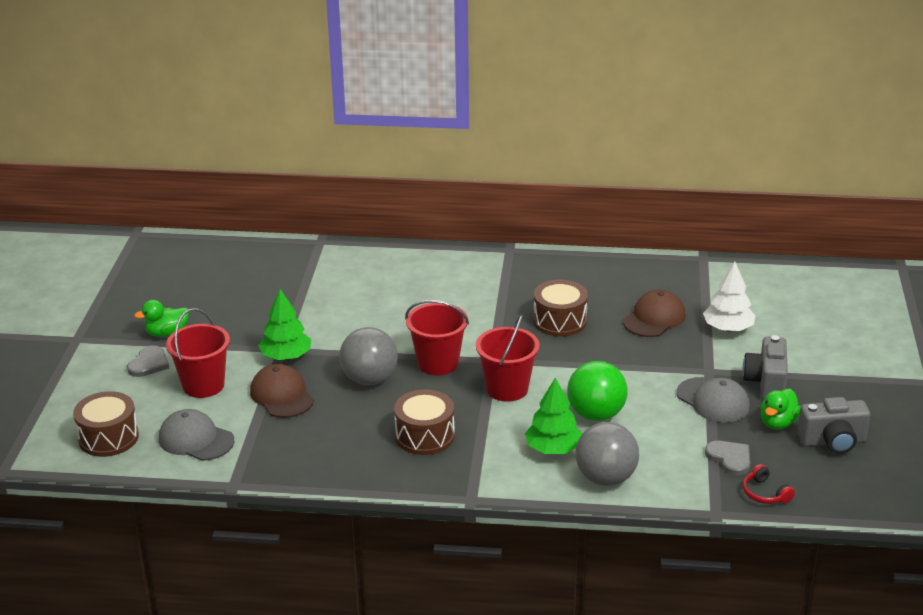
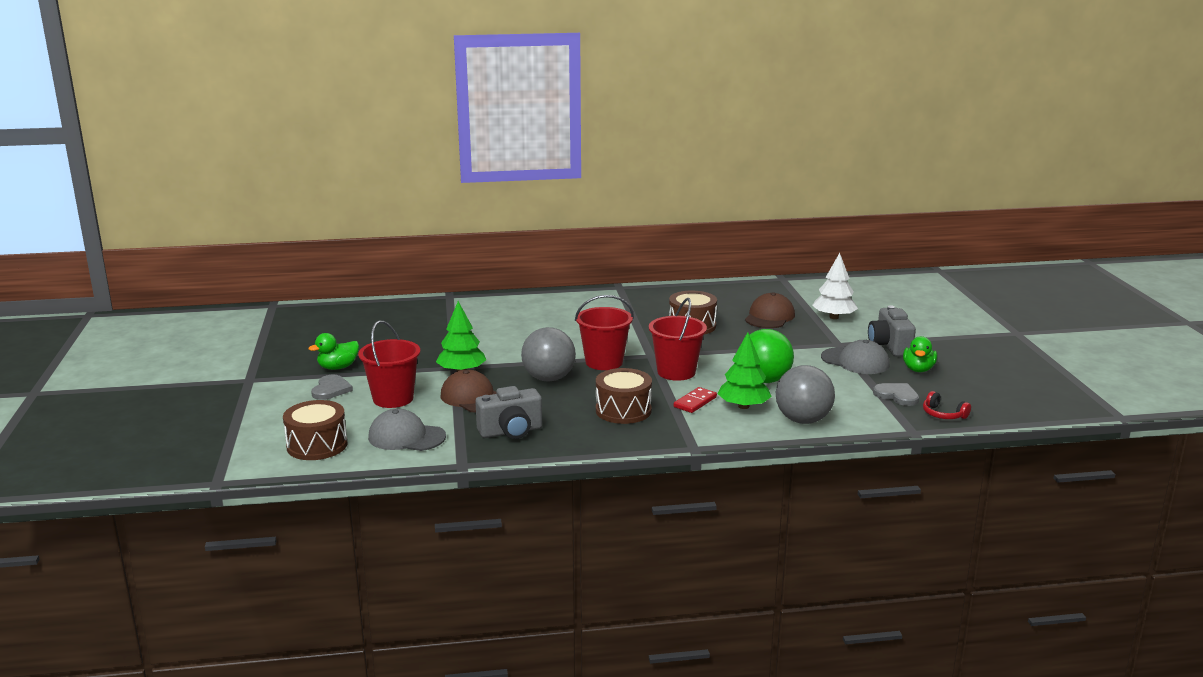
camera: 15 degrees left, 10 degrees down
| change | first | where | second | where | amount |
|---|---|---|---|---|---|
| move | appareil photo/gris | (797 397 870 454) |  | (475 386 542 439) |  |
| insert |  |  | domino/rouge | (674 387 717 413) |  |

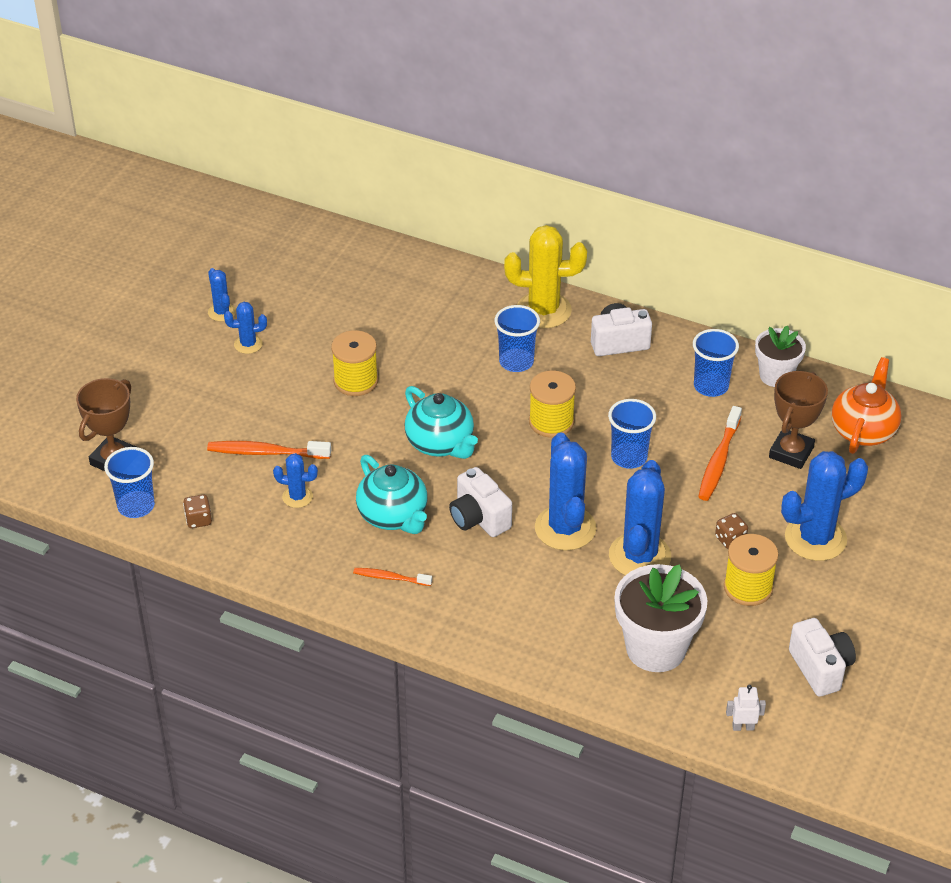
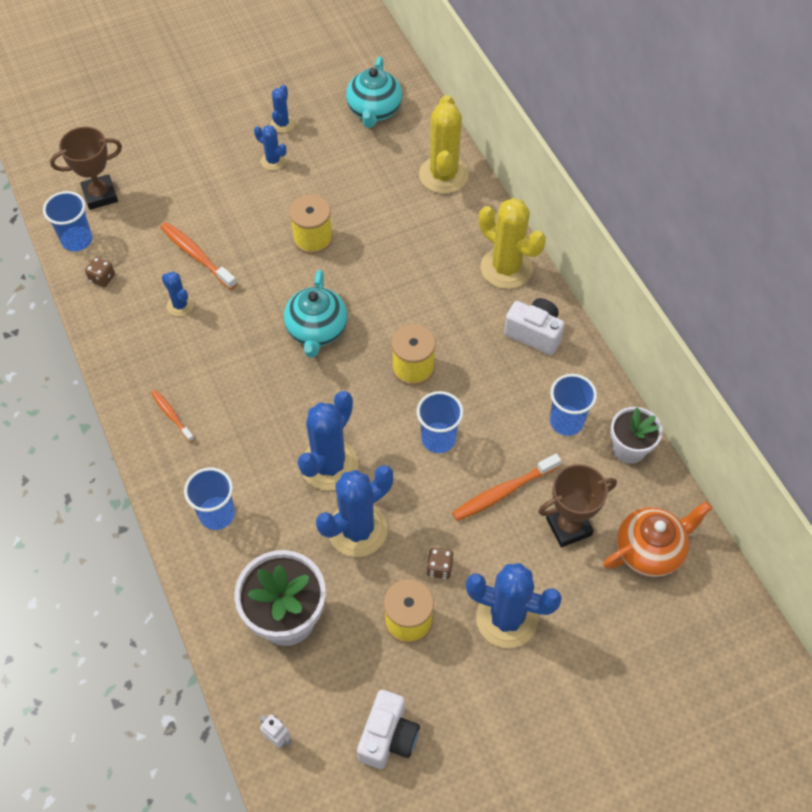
camera: 40 degrees right, 15 degrees up
| change | first | where | second | where | amount |
|---|---|---|---|---|---|
| move | gobelet/bleu | (494 305 540 372) |  | (184 467 235 530) |  |
| move | théière/turquoise | (356 455 428 534) |  | (346 57 402 128) |  |
| delete | appareil photo/blanc | (449 467 512 537) |  |  |  |
| insert |  |  | cactus/jaune | (419 95 469 194) |  |

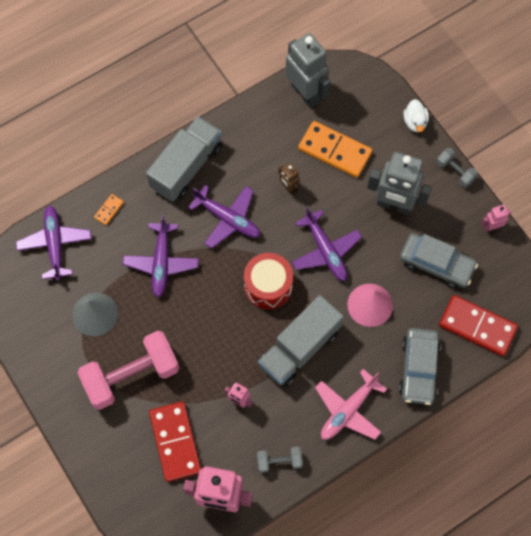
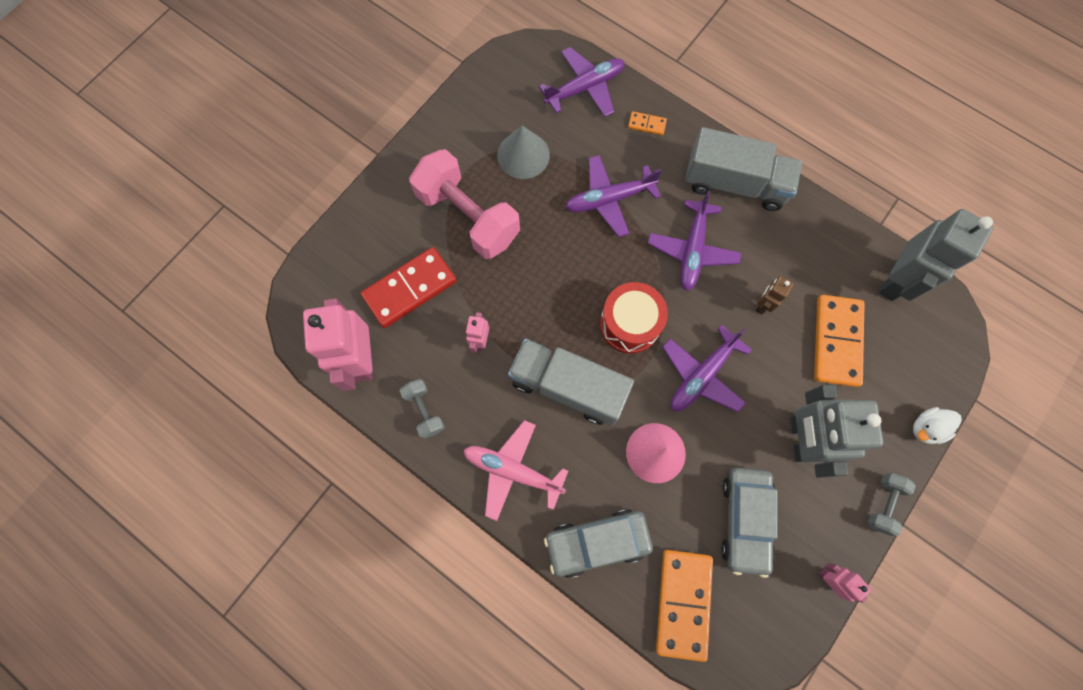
camera: 70 degrees right, 5 degrees up
| change | first | where | second | where | amount |
|---|---|---|---|---|---|
| recolor | domino/rouge | (439 295 518 356) | domino/orange | (656 550 713 662) |  |

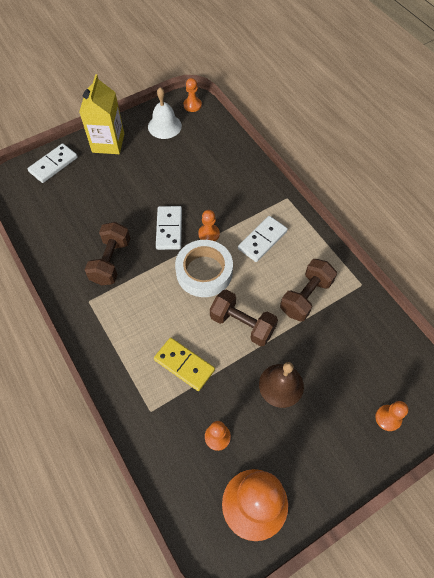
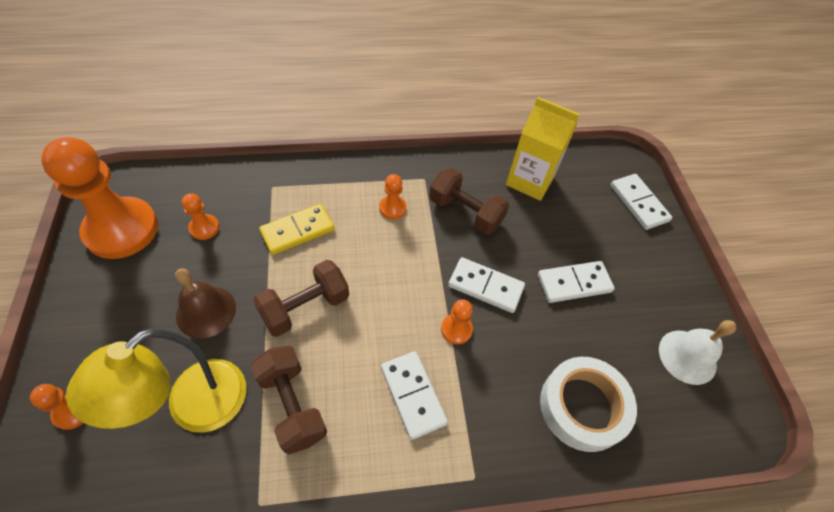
camera: 110 degrees right, 5 degrees down
| change | first | where | second | where | amount |
|---|---|---|---|---|---|
| move | brique de lait/jaune | (79 74 124 154) |  | (506 97 579 201) |  |
| move | pion/orange | (184 78 202 112) |  | (379 174 407 219) |  |
| move | ruban adhésif/blanc | (175 240 233 297) |  | (540 357 637 452) |  |
| insert |  |  | domino/blanc | (538 261 615 303) |  |
| insert |  |  | lampe/jaune | (66 328 246 433) |  |

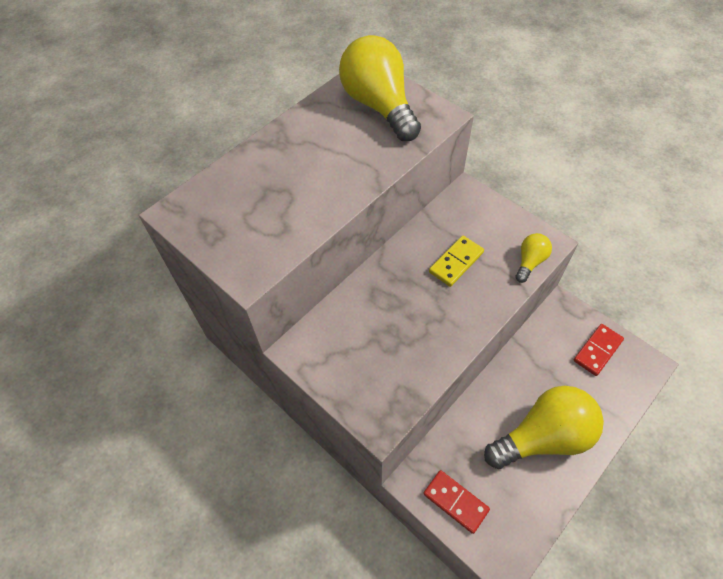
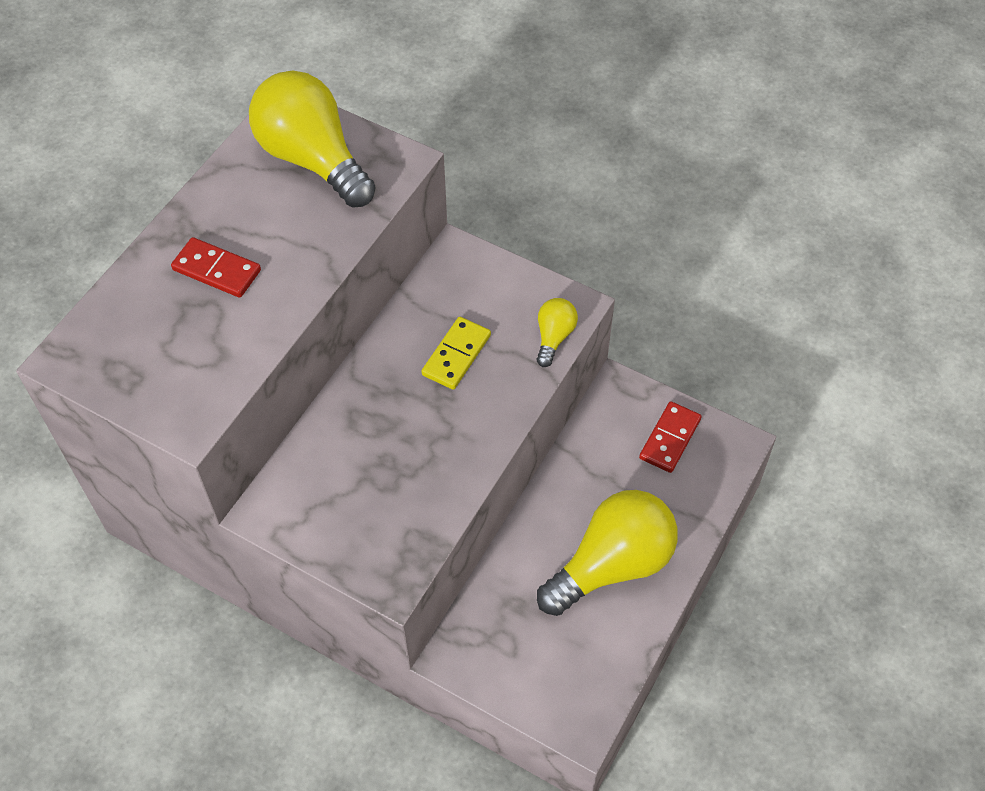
camera: 15 degrees left, 0 degrees up
| change | first | where | second | where | amount |
|---|---|---|---|---|---|
| move | domino/rouge | (423 470 490 534) |  | (171 237 261 298) |  |

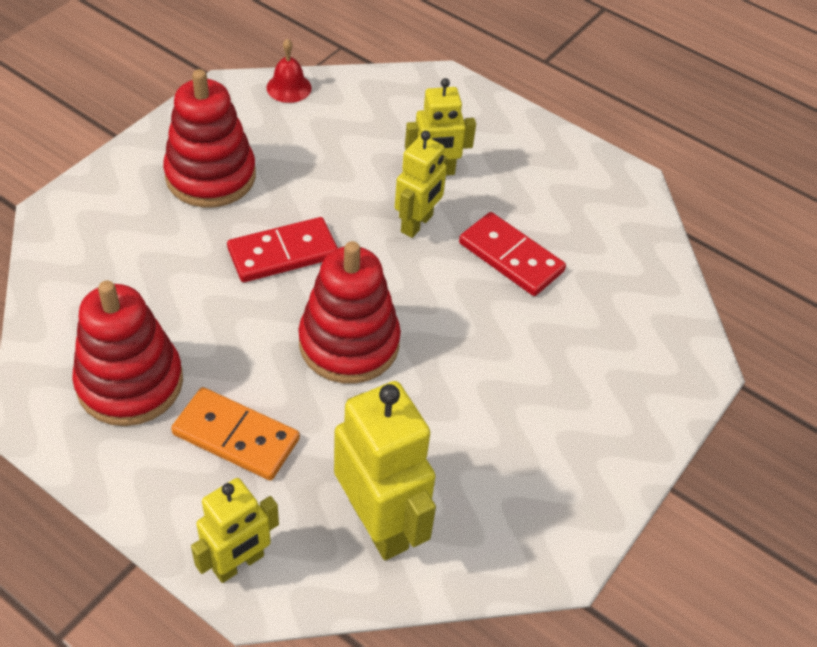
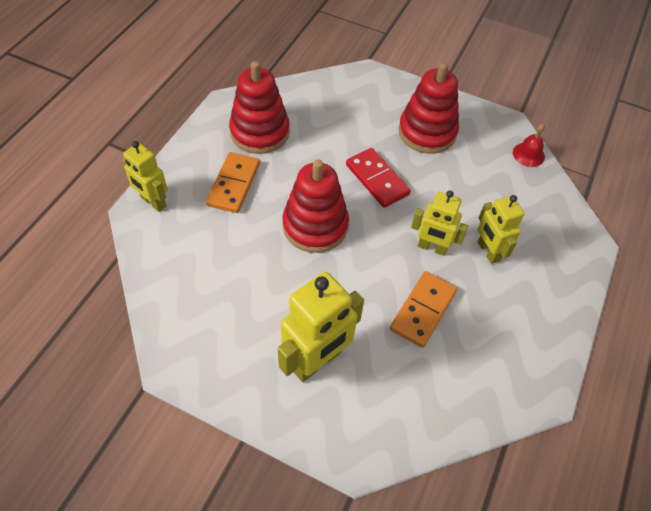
camera: 80 degrees right, 5 degrees up
| change | first | where | second | where | amount |
|---|---|---|---|---|---|
| recolor | domino/rouge | (459 212 566 296) | domino/orange | (390 271 457 348) |  |
| move | robot/jaune | (334 381 436 560) |  | (278 272 364 382) |  |

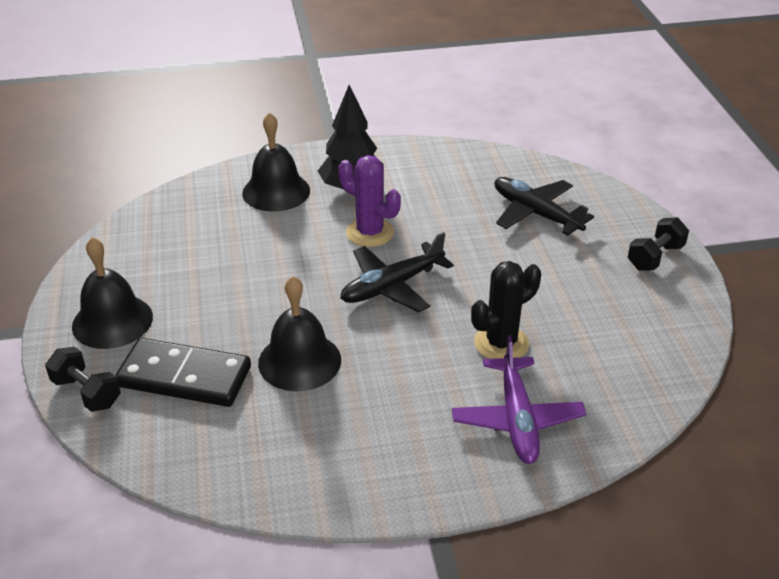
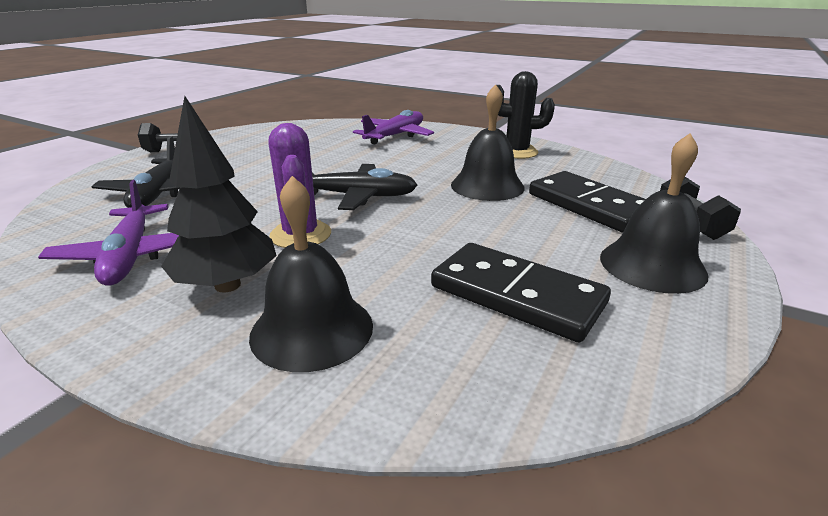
camera: 140 degrees left, 10 degrees down
| change | first | where | second | where | amount |
|---|---|---|---|---|---|
| move | cactus/noir | (471 261 541 359) |  | (497 71 555 159) |  |
| insert |  |  | avion/violet | (38 180 179 286) |  |
| insert |  |  | domino/noir | (431 243 611 343) |  |

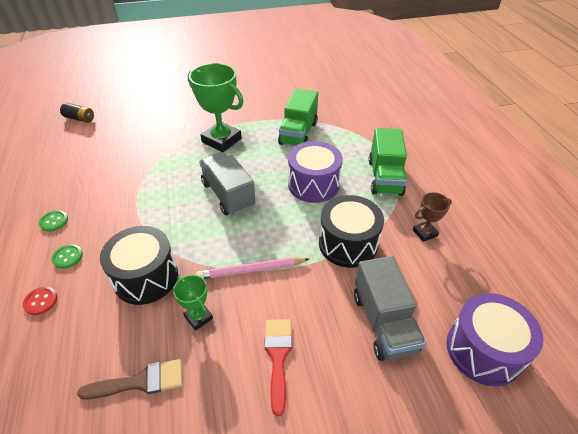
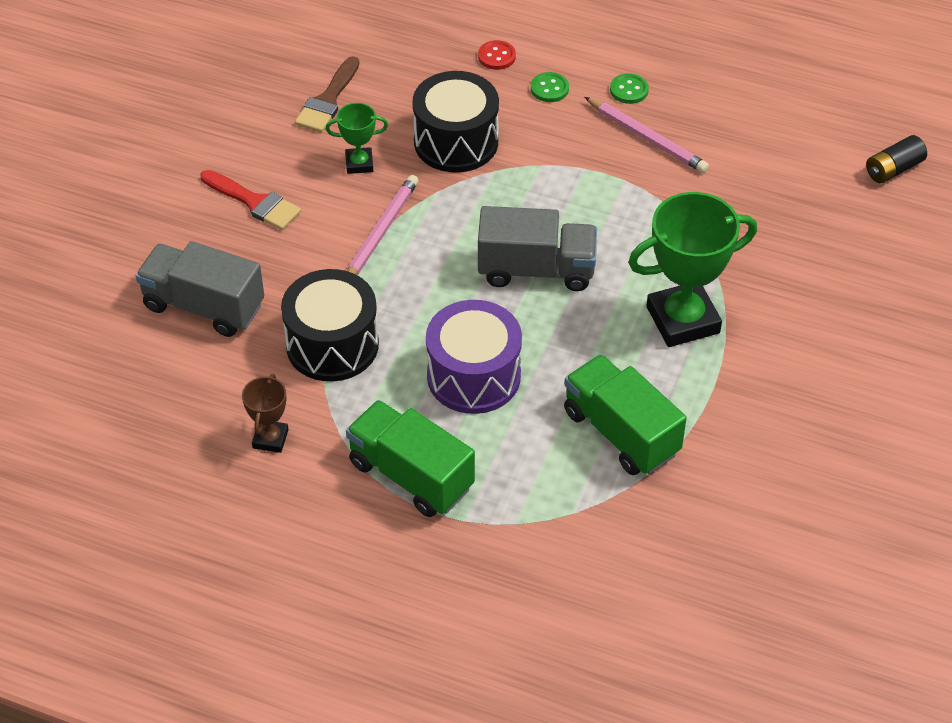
camera: 125 degrees right, 5 degrees up
| change | first | where | second | where | amount |
|---|---|---|---|---|---|
| delete | tambour/violet | (446 293 544 387) |  |  |  |
| insert |  |  | crayon/rose | (585 97 709 173) |  |

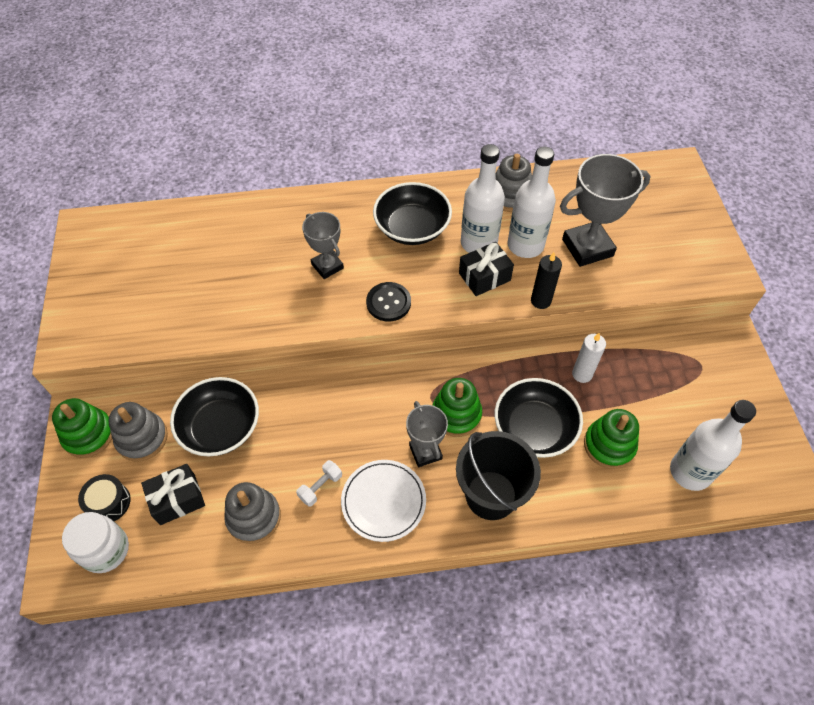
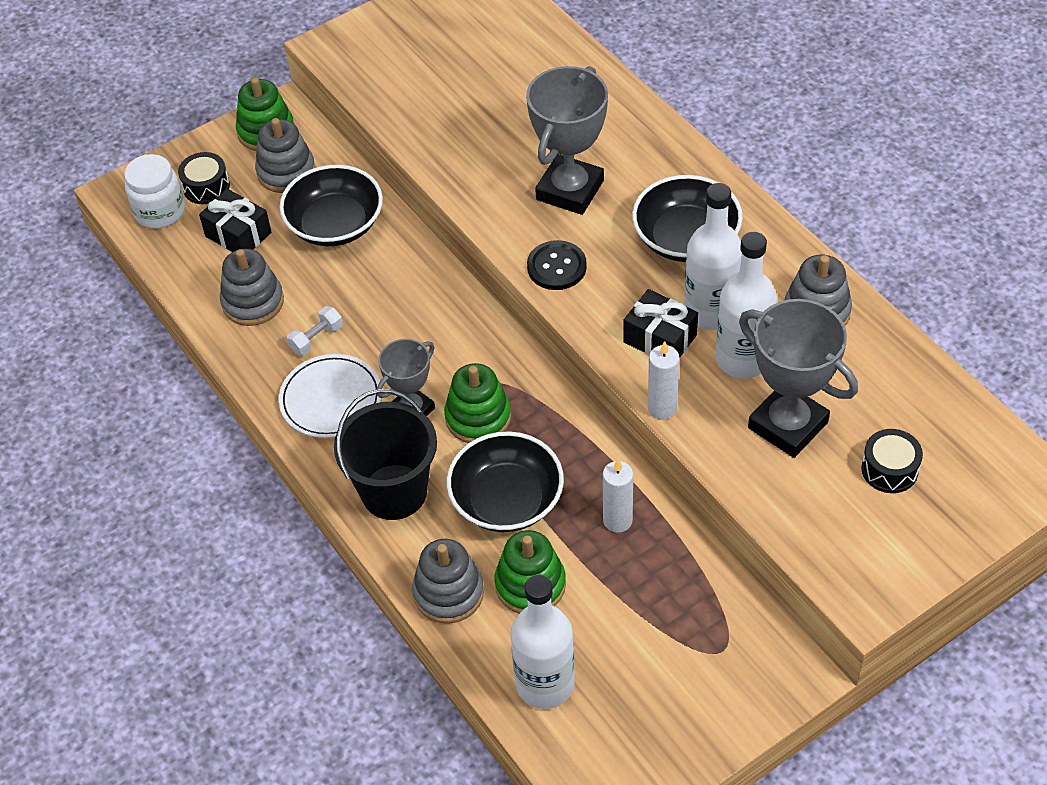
camera: 65 degrees right, 5 degrees down
| change | first | where | second | where | amount |
|---|---|---|---|---|---|
| resize | trophée/gris | (302 212 344 279) |  | (526 66 608 215) | x1.64 |
| recolor | bougie/noir | (531 252 562 309) | bougie/blanc | (648 341 679 420) |  |
| rotate | haltère/blanc | (296 460 342 507) |  | (287 306 343 356) | 60 degrees counterclockwise |
| insert |  |  | tambour/noir | (861 429 923 493) |  |
| insert |  |  | jouet à empiler/gris | (412 539 484 623) |  |

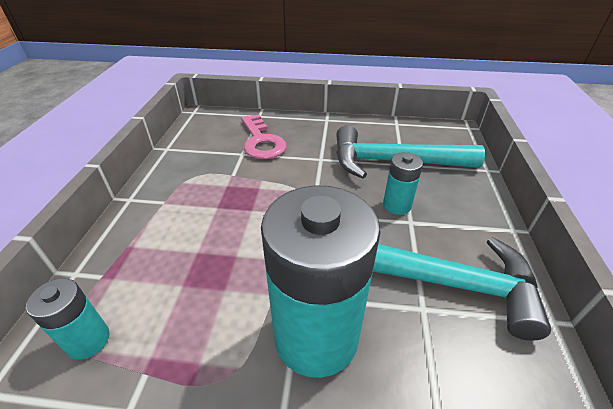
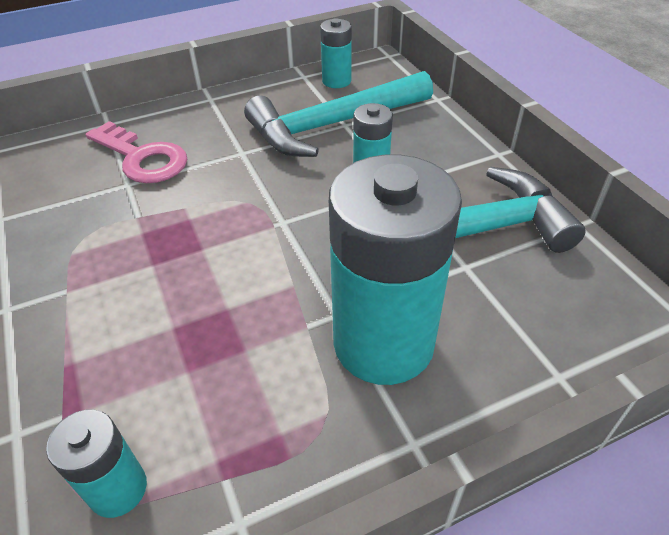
camera: 30 degrees left, 5 degrees up
| change | first | where | second | where | amount |
|---|---|---|---|---|---|
| insert |  |  | pile/turquoise | (320 18 352 88) |  |

